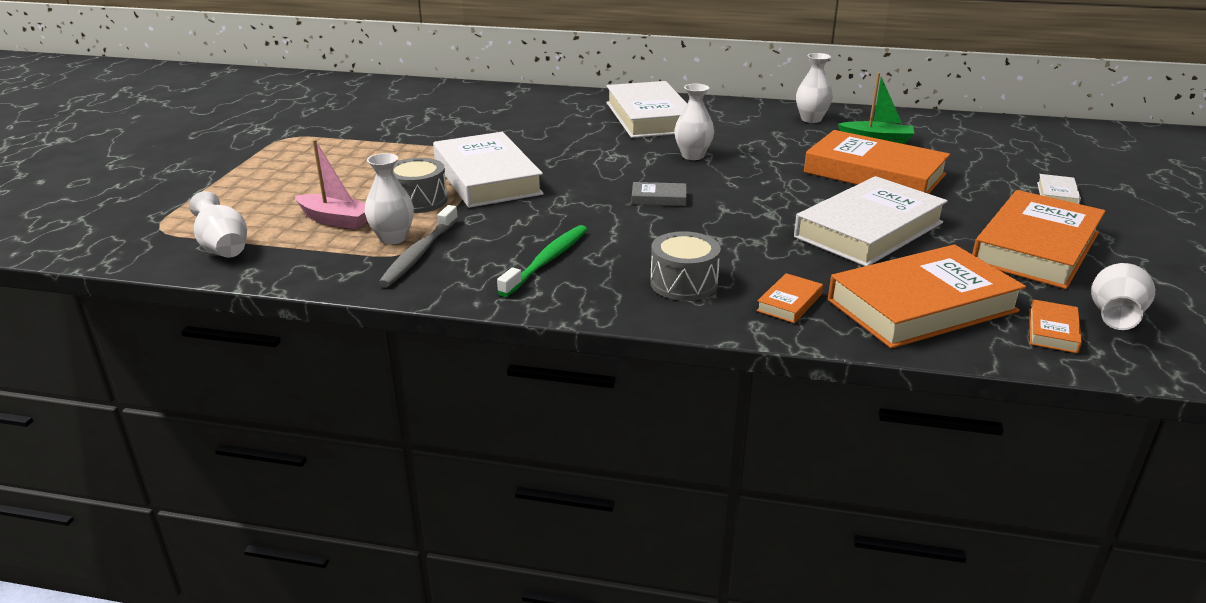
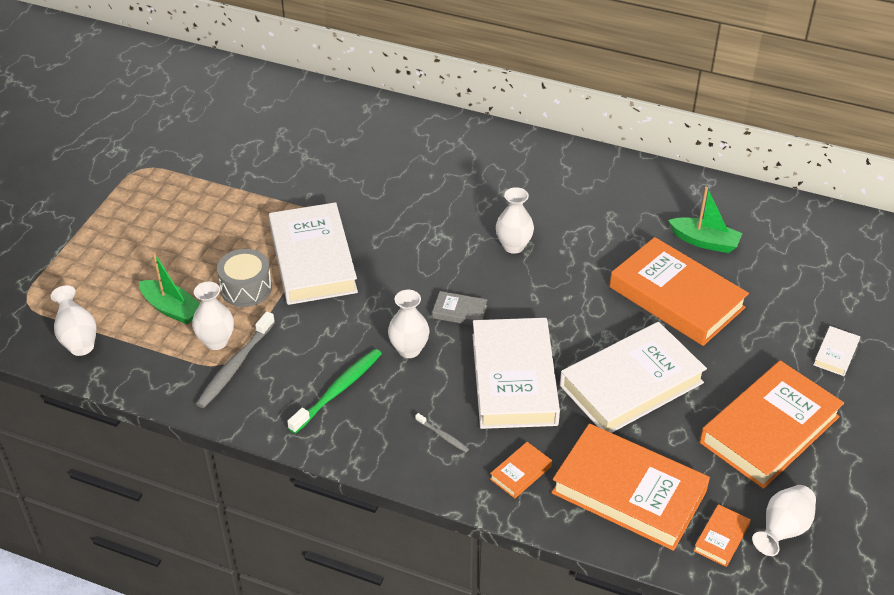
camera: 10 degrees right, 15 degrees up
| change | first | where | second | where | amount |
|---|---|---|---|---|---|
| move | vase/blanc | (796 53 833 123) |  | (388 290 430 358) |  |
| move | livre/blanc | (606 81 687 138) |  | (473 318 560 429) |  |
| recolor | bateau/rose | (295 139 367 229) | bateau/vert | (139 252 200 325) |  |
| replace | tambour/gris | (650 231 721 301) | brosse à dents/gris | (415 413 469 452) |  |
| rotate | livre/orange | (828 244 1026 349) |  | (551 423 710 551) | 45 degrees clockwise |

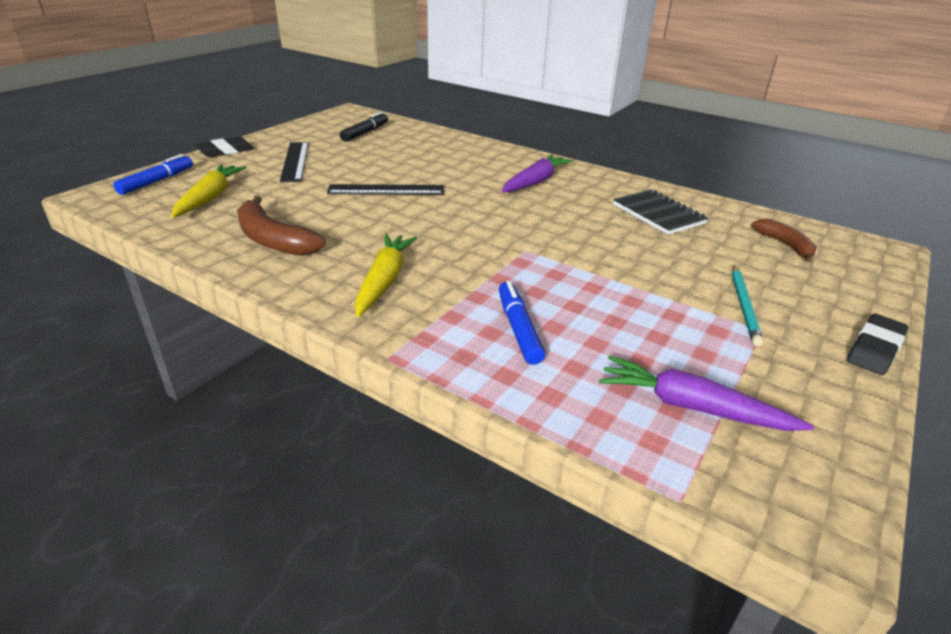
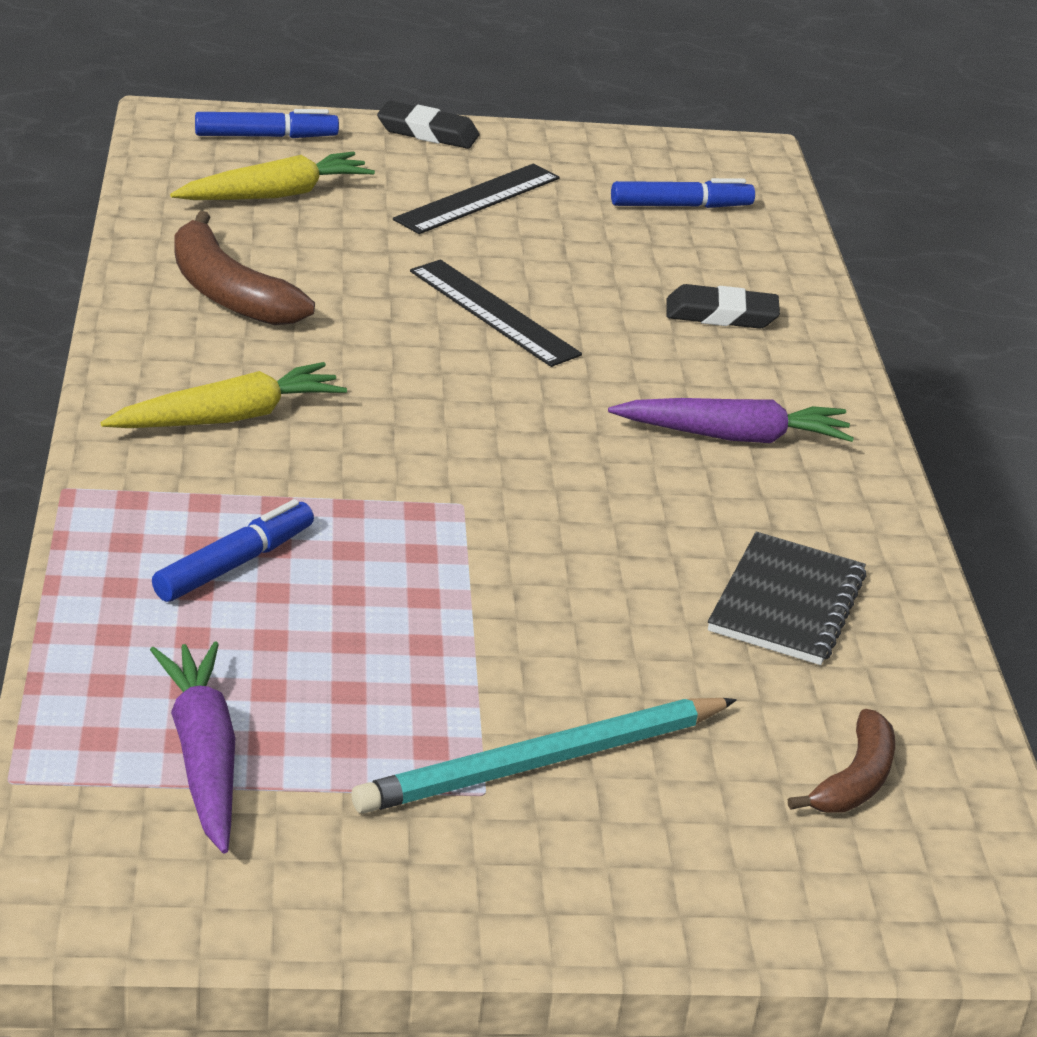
camera: 50 degrees right, 0 degrees up
| change | first | where | second | where | amount |
|---|---|---|---|---|---|
| recolor | feutre/noir | (340 112 388 142) | feutre/bleu | (611 178 755 208) |  |
| rotate | banane/marron | (237 196 326 256) |  | (174 211 315 325) | 45 degrees counterclockwise |
| resize | crayon/turquoise | (732 265 763 346) |  | (352 698 737 814) | x1.57 |
| move | gomme/noir | (847 314 908 375) |  | (666 284 780 329) |  |

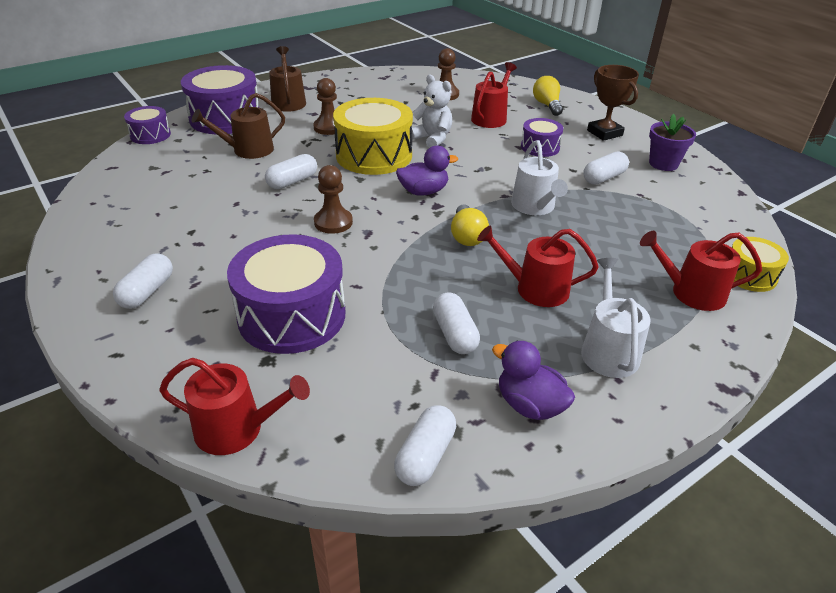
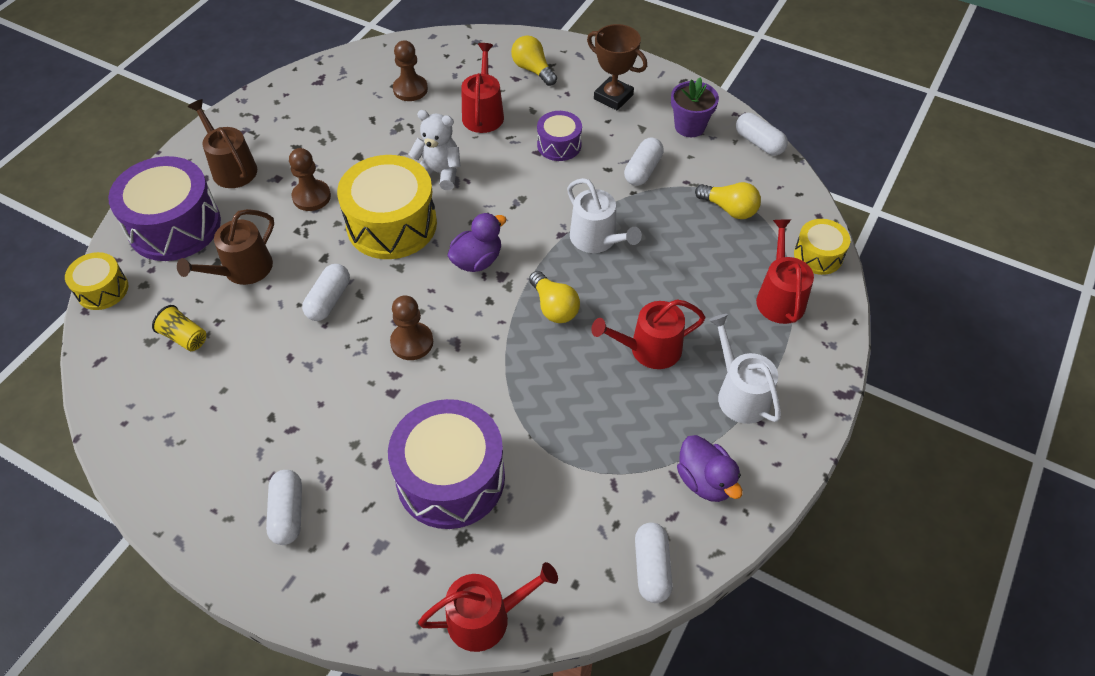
camera: 25 degrees left, 15 degrees up
| change | first | where | second | where | amount |
|---|---|---|---|---|---|
| recolor | tambour/violet | (124 106 171 144) | tambour/jaune | (65 252 128 310) |  |
| rotate | arrosoir/rouge | (640 231 762 311) |  | (756 219 814 324) | 105 degrees clockwise |
| move | gélule/blanc | (433 292 480 354) |  | (736 113 788 156) |  |
| rotate | canard/violet | (492 341 575 420) |  | (677 435 743 502) | 135 degrees counterclockwise |
| insert |  |  | ampoule/jaune | (695 182 761 219) |  |
| insert |  |  | gobelet/jaune | (152 305 206 351) |  |

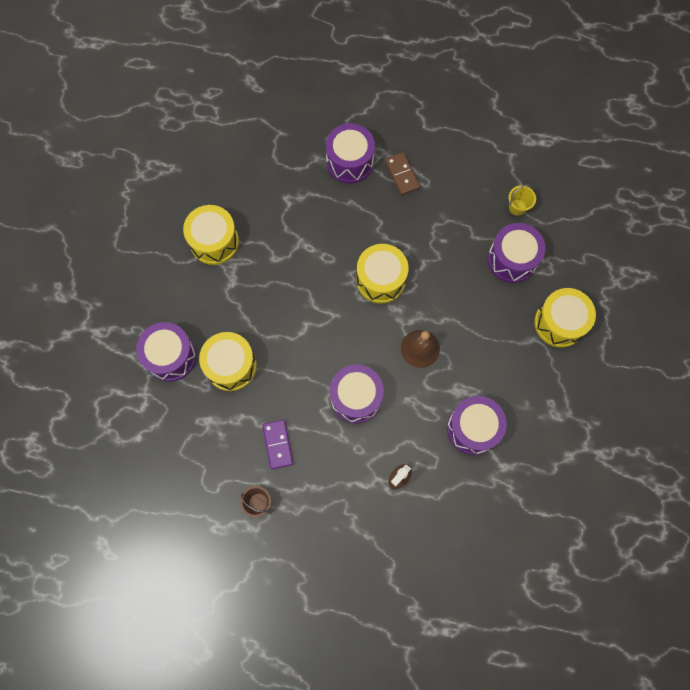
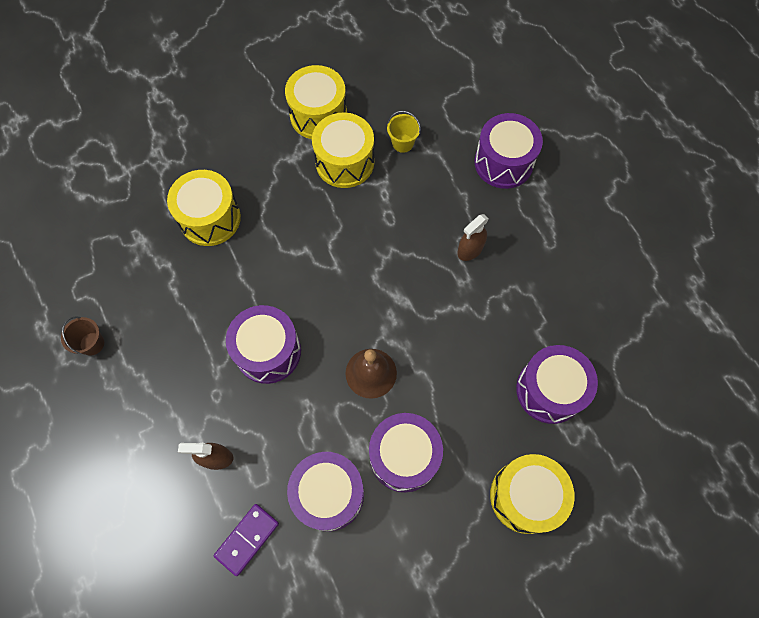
camera: 50 degrees right, 5 degrees down
| change | first | where | second | where | amount |
|---|---|---|---|---|---|
| delete | domino/marron | (385 152 420 195) |  |  |  |
| move | seau/jaune | (508 185 536 216) |  | (387 111 421 153) |  |
| move | tambour/jaune | (356 244 409 304) |  | (312 112 374 188) |  |
| move | tambour/violet | (136 322 197 381) |  | (369 413 443 492) |  |
| move | domino/violet | (262 420 293 469) |  | (214 504 279 576) |  |
| insert |  |  | vaporisateur/marron | (457 214 489 261) |  |

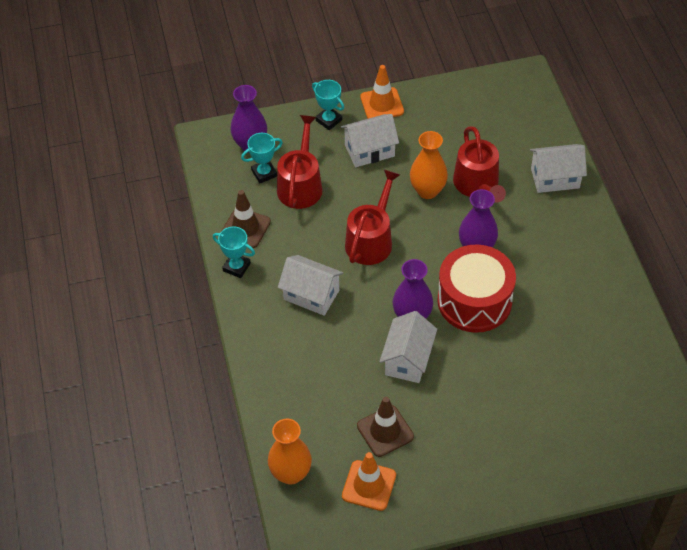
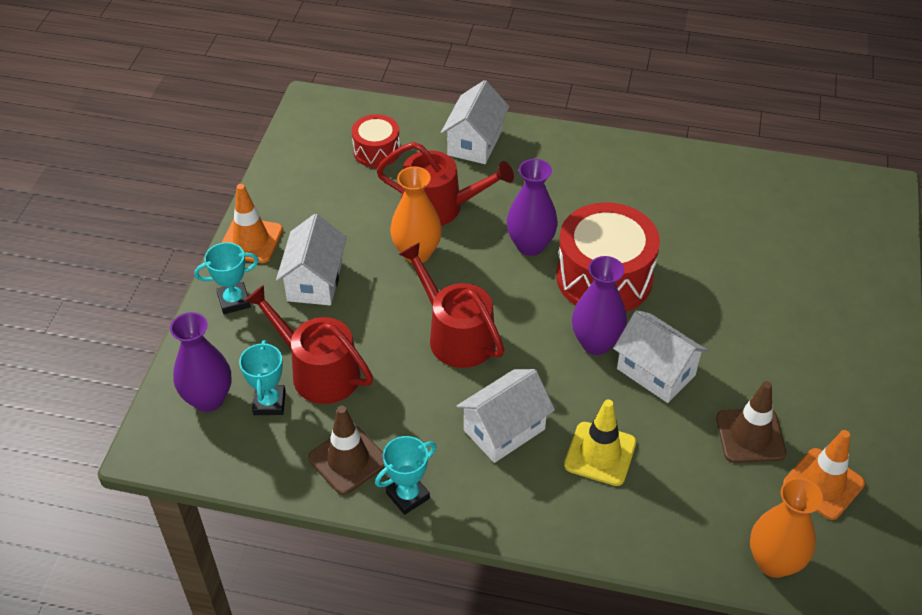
camera: 65 degrees left, 5 degrees down
| change | first | where | second | where | amount |
|---|---|---|---|---|---|
| insert |  |  | tambour/rouge | (352 114 400 168) |  |
| insert |  |  | cône de chantier/jaune | (564 399 636 486) |  |

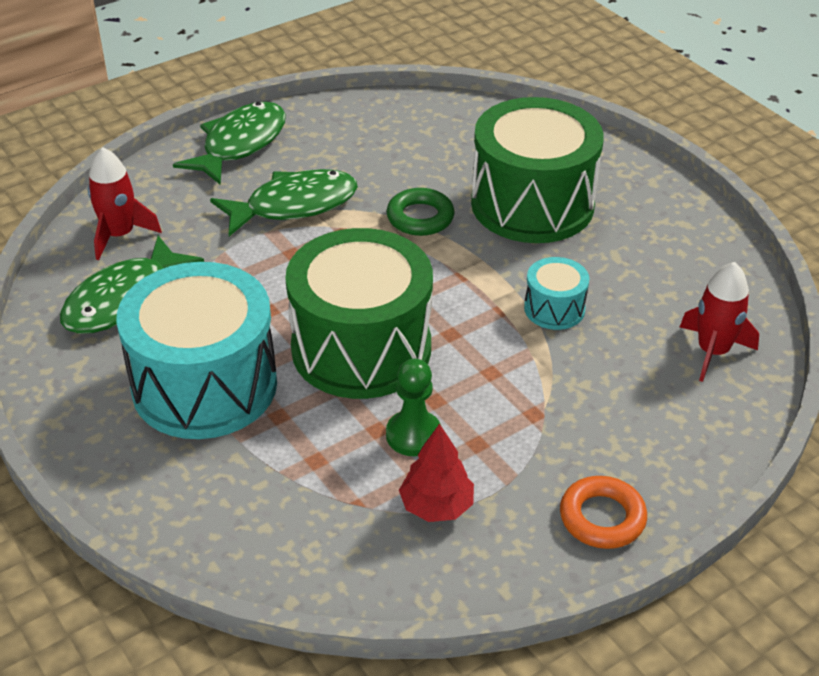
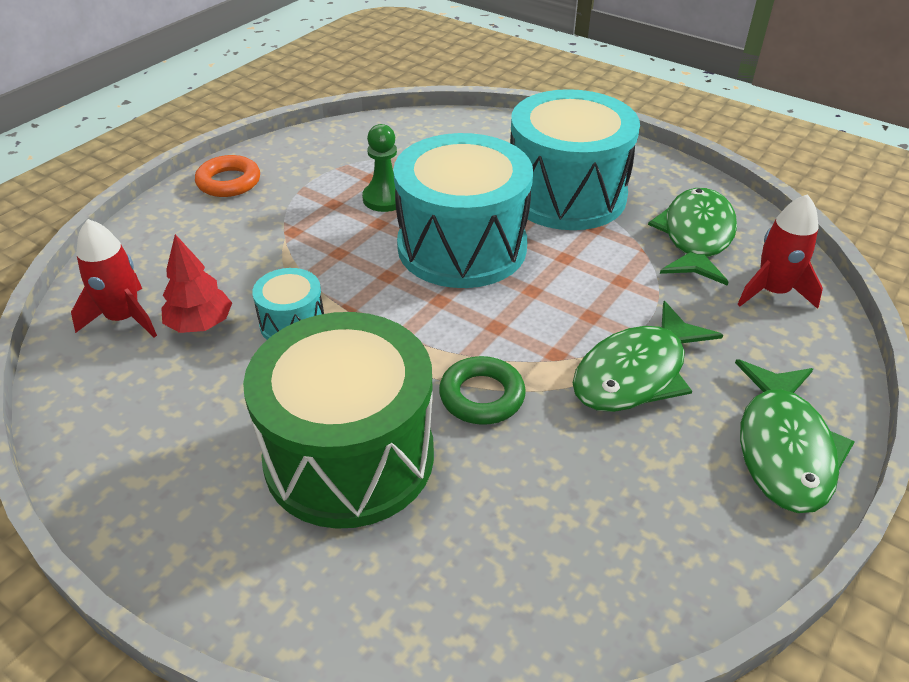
camera: 160 degrees right, 0 degrees up
| change | first | where | second | where | amount |
|---|---|---|---|---|---|
| recolor | tambour/vert | (285 228 433 399) | tambour/turquoise | (393 133 533 288) |  |
| move | arbre/rouge | (399 424 474 522) |  | (161 234 232 333) |  |

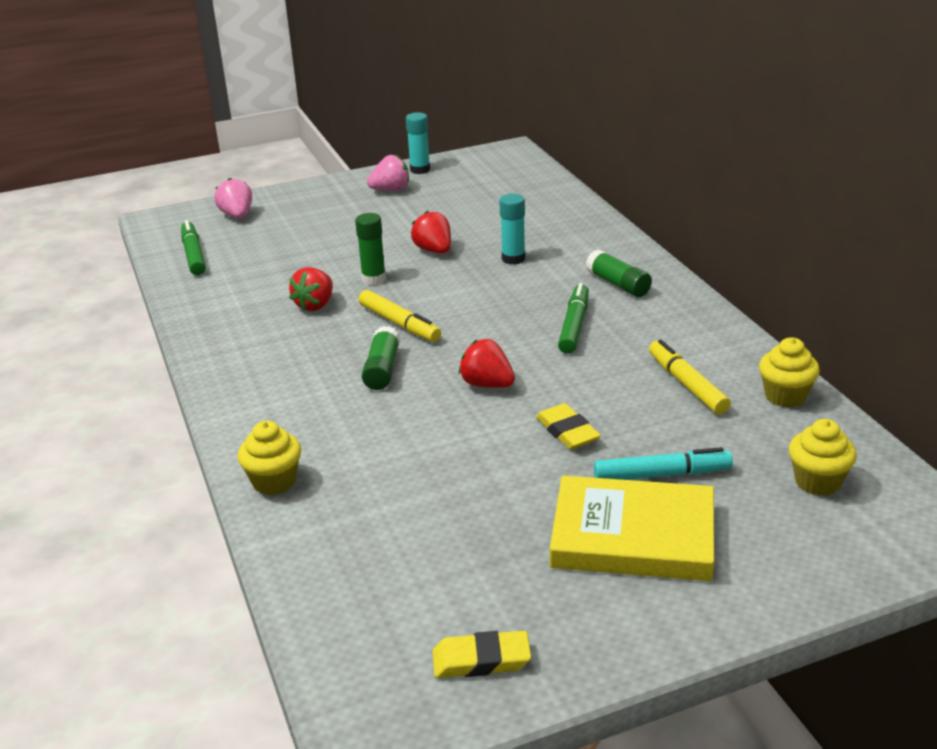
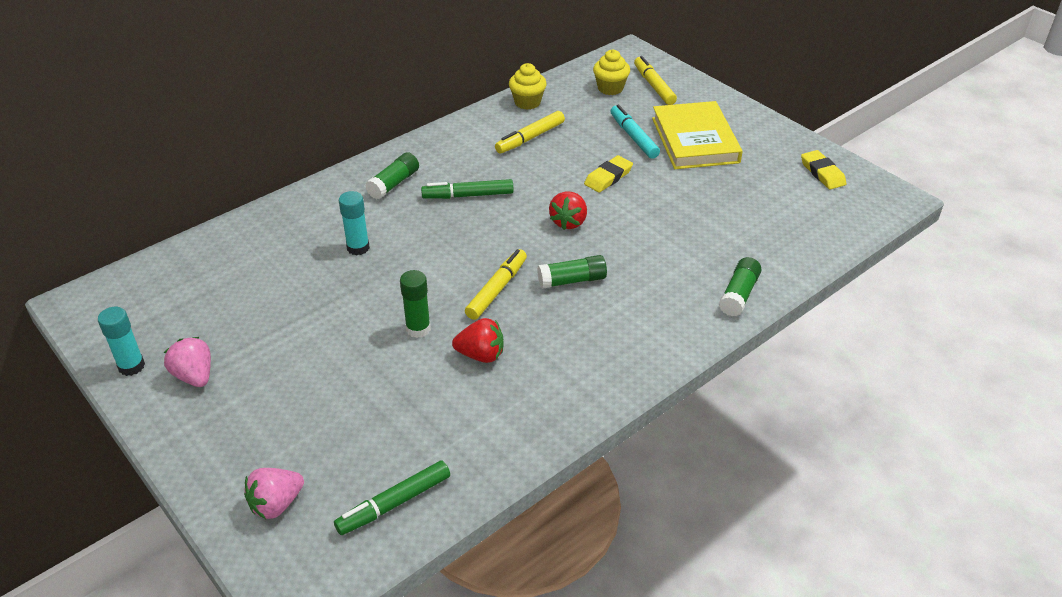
camera: 110 degrees left, 10 degrees up
| change | first | where | second | where | amount |
|---|---|---|---|---|---|
| delete | fraise/rouge | (411 211 451 253) |  |  |  |
| replace | muffin/jaune | (238 421 301 495) | bâton de colle/vert | (719 257 762 316) |  |
| insert |  |  | feutre/jaune | (634 56 677 105) |  |

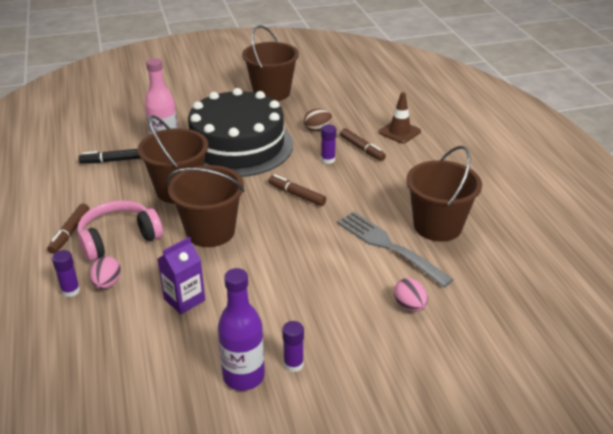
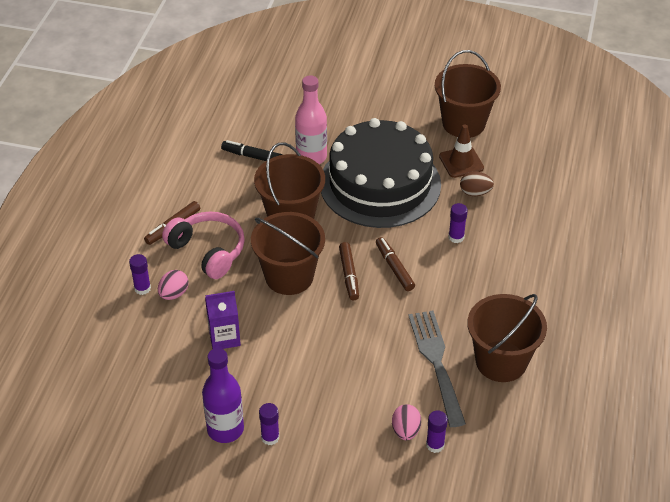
camera: 30 degrees right, 10 degrees up
| change | first | where | second | where | amount |
|---|---|---|---|---|---|
| move | cône de chantier/marron | (378 92 421 144) |  | (439 125 484 178) |  |
| move | feutre/marron | (340 128 386 161) |  | (339 242 359 300) |  |
| rotate | casque audio/rose | (77 200 163 262) |  | (162 211 245 279) | 45 degrees clockwise |
| insert |  |  | bâton de colle/violet | (426 411 448 453) |  |

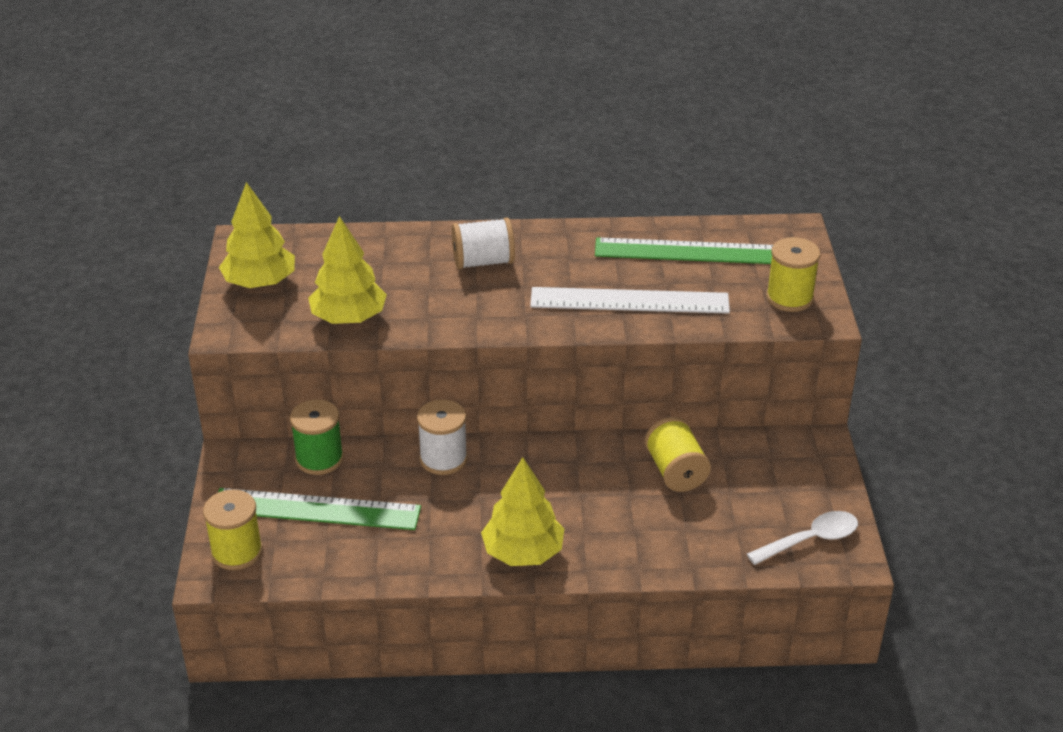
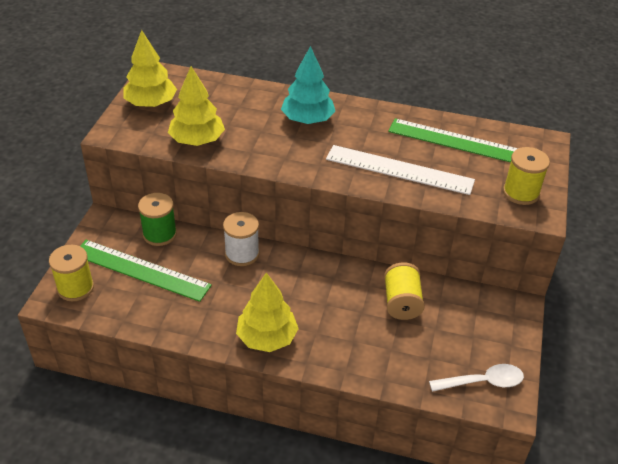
camera: 15 degrees right, 5 degrees up
| change | first | where | second | where | amount |
|---|---|---|---|---|---|
| replace | bobine/blanc | (452 217 515 270) | arbre/turquoise | (281 46 335 124) |  |

